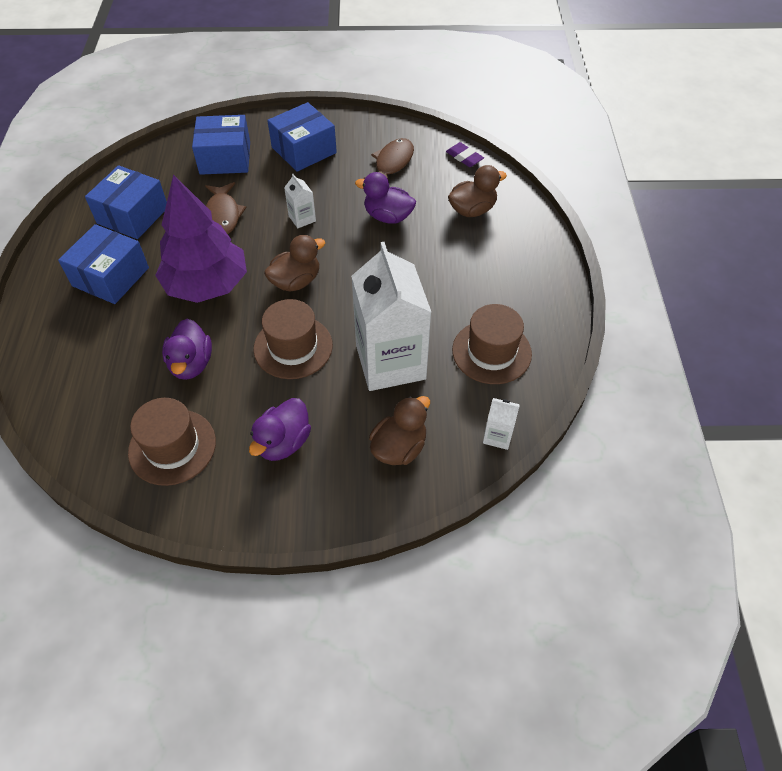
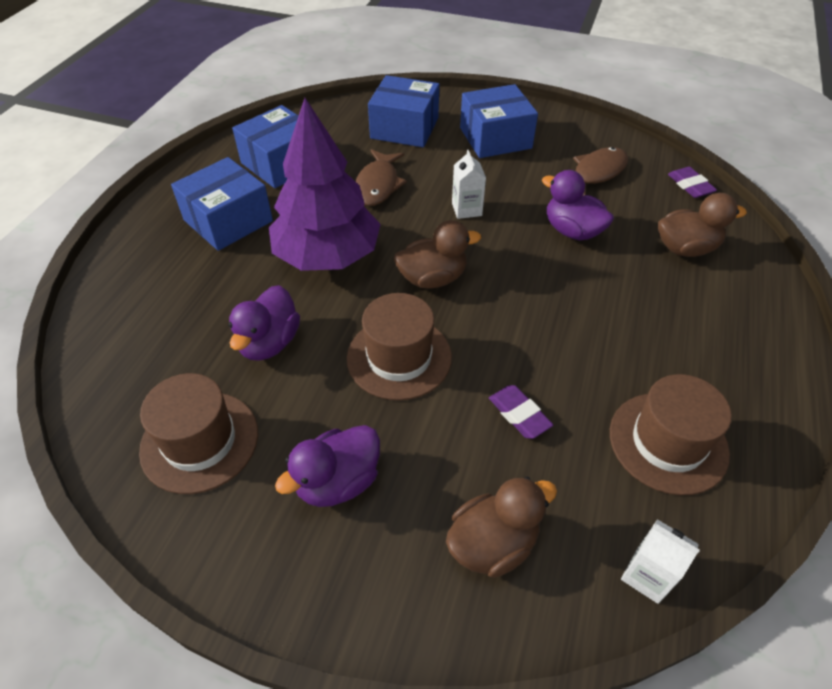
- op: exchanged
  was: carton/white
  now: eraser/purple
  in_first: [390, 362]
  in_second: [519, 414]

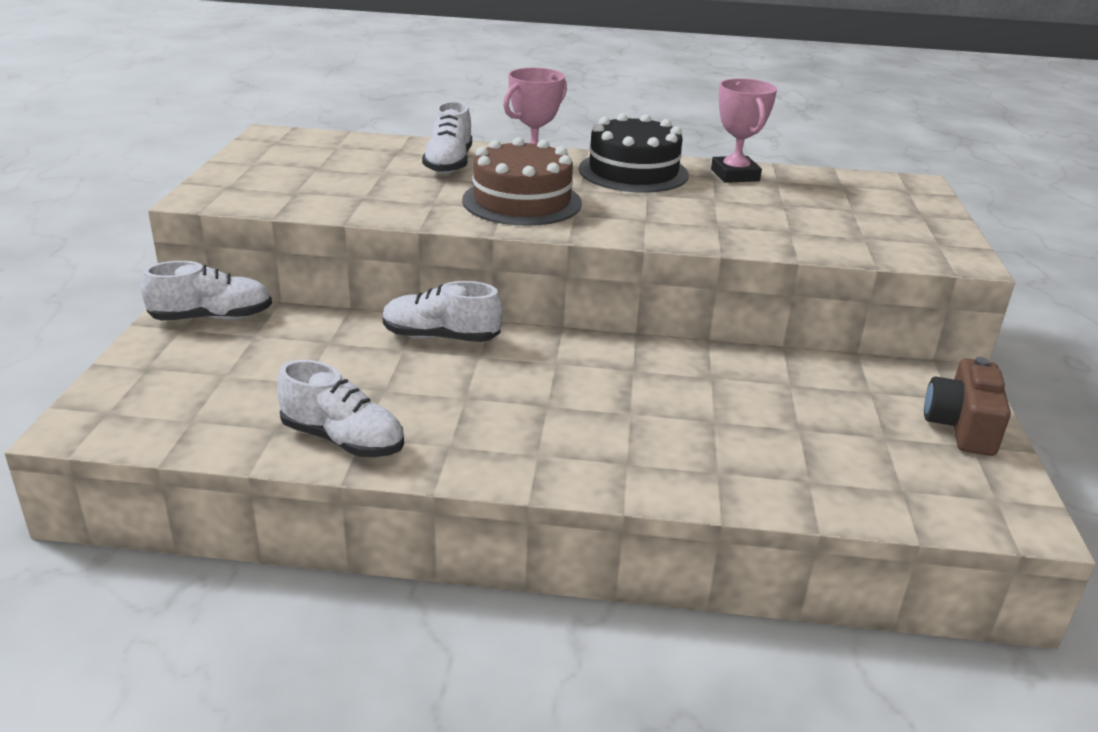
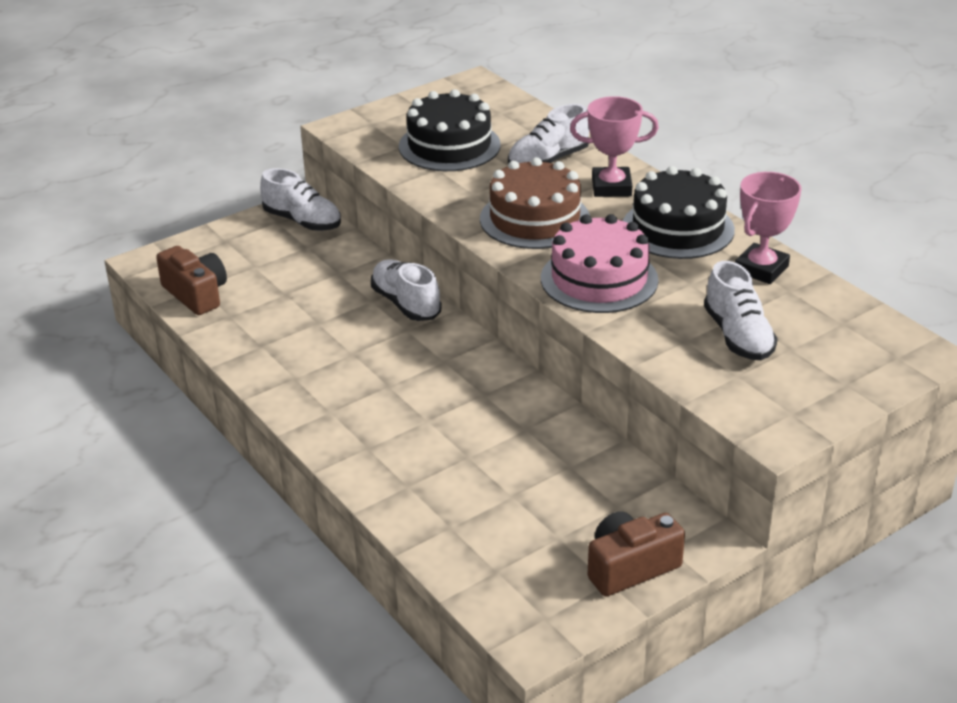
- op: relocated
  was: shoe/white
  in_first: [343, 440]
  in_second: [738, 336]
- op: appeared
  now: camera/brown
  in_second: [196, 294]
- op: appeared
  now: cake/black
  in_second: [449, 146]
- op: appeared
  now: cake/pink
  in_second: [599, 279]

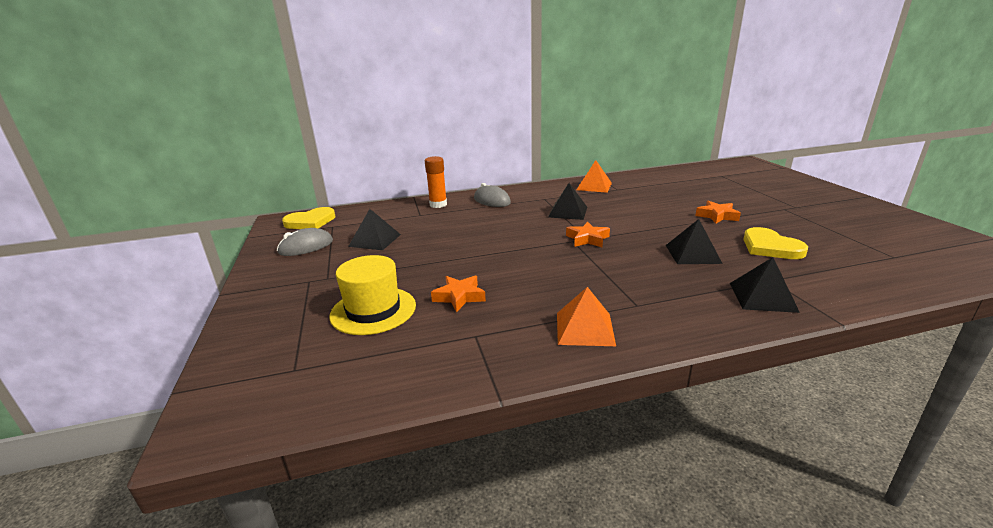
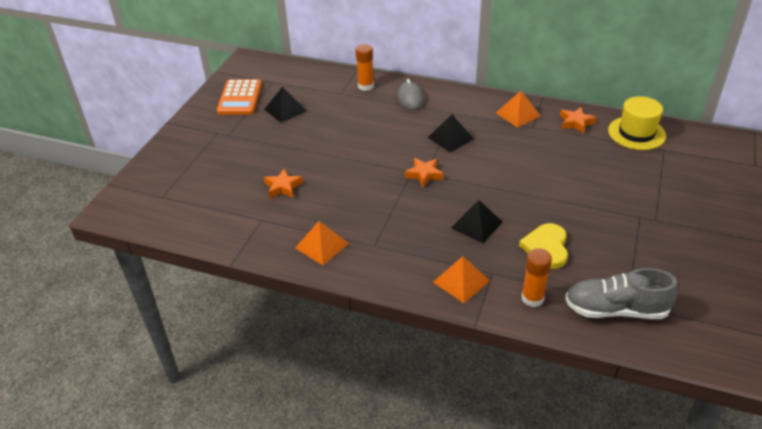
- op: exchanged
  was: mouse/grey
  now: calculator/orange
  in_first: [306, 247]
  in_second: [240, 98]
- op: missing
  was: heart/yellow
  in_first: [310, 222]
- op: relocated
  was: hat/yellow
  in_first: [373, 310]
  in_second: [636, 133]
- op: relocated
  was: star/orange
  in_first: [717, 216]
  in_second: [576, 123]
- op: colour
  was: pyramid/black
  now: pyramid/orange
  in_first: [762, 297]
  in_second: [461, 281]
- op: appeared
  now: glue stick/orange
  in_second: [532, 298]
- op: appeared
  now: shoe/grey
  in_second: [615, 310]

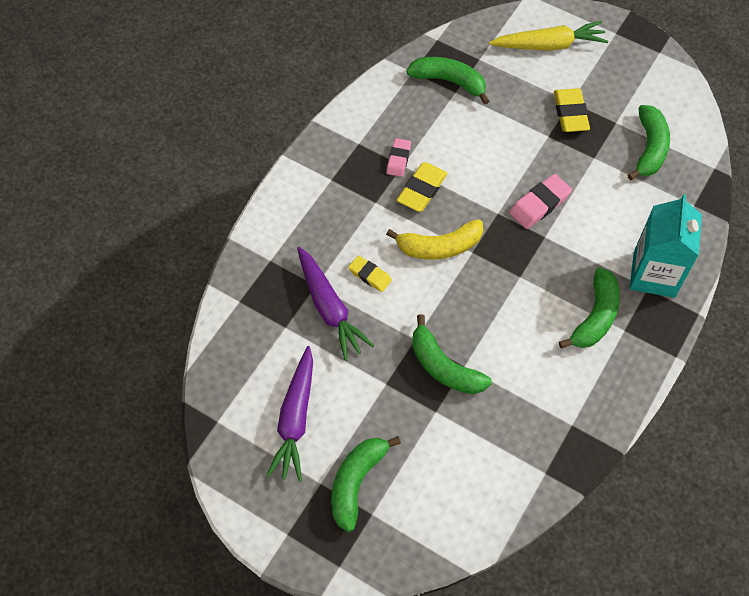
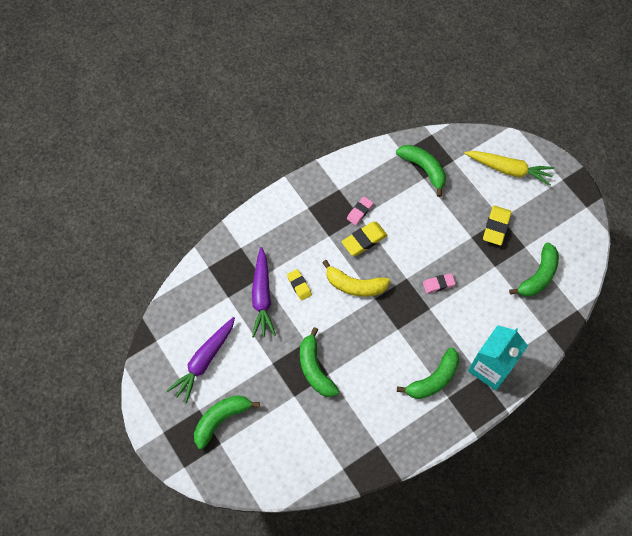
- op: size
  was: eraser/pink
  in_first: [539, 204]
  in_second: [438, 284]
  ratio: 0.66

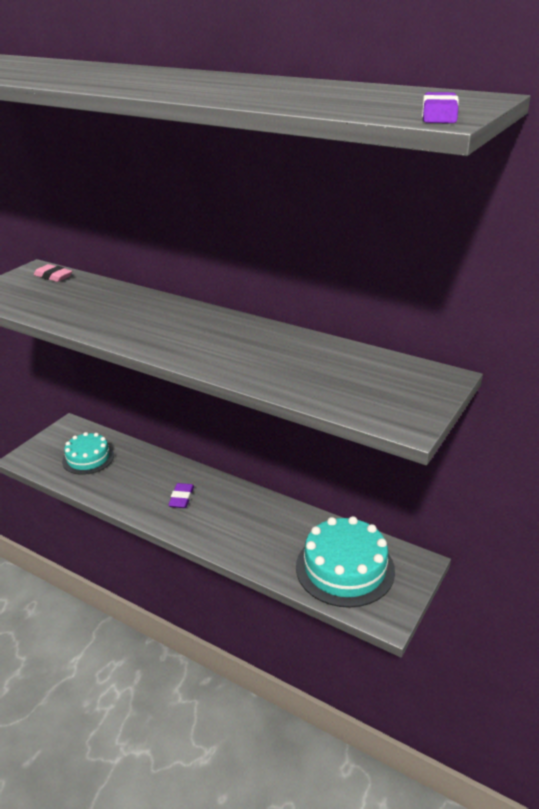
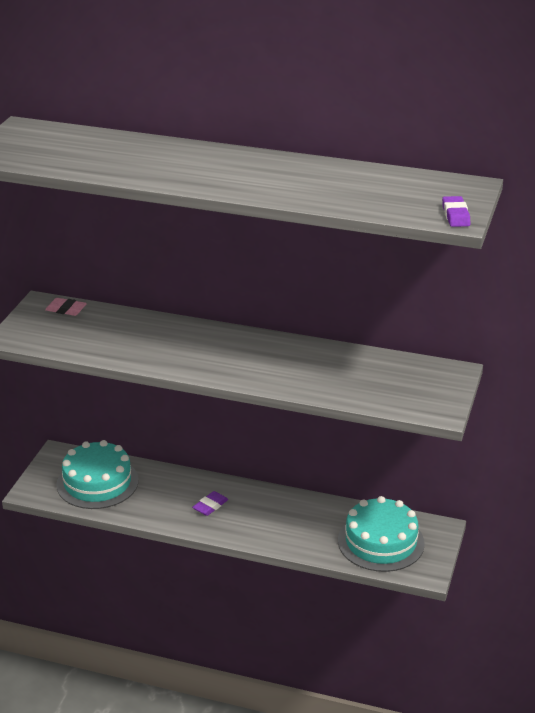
- op: size
  was: cake/turquoise
  in_first: [88, 458]
  in_second: [97, 482]
  ratio: 1.58
- op: spun
  was: eraser/purple
  in_first: [181, 498]
  in_second: [210, 506]
  clockwise: 45

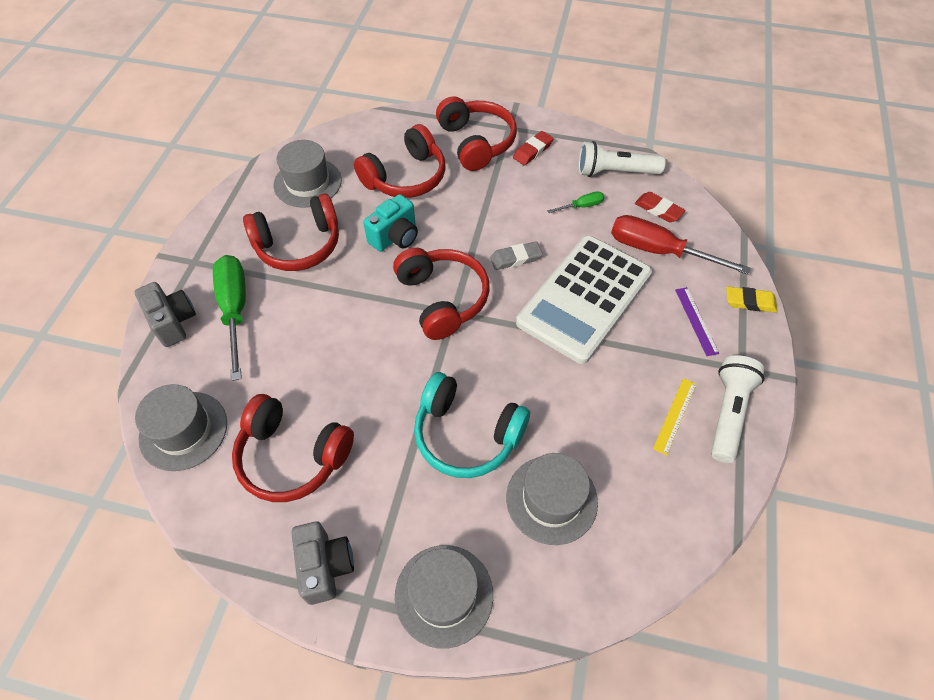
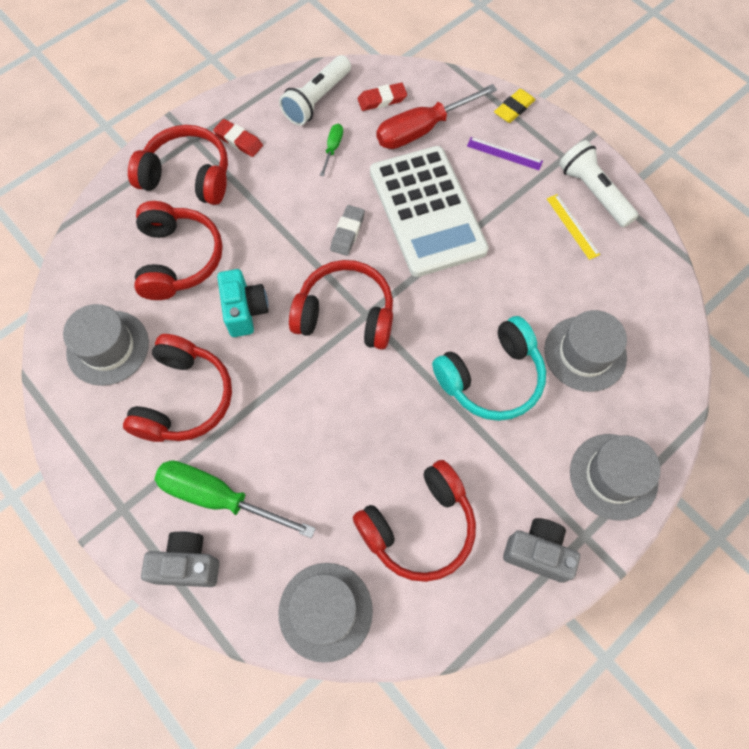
- op: spun
  was: eraser/red
  in_first: [532, 151]
  in_second: [238, 140]
  clockwise: -45

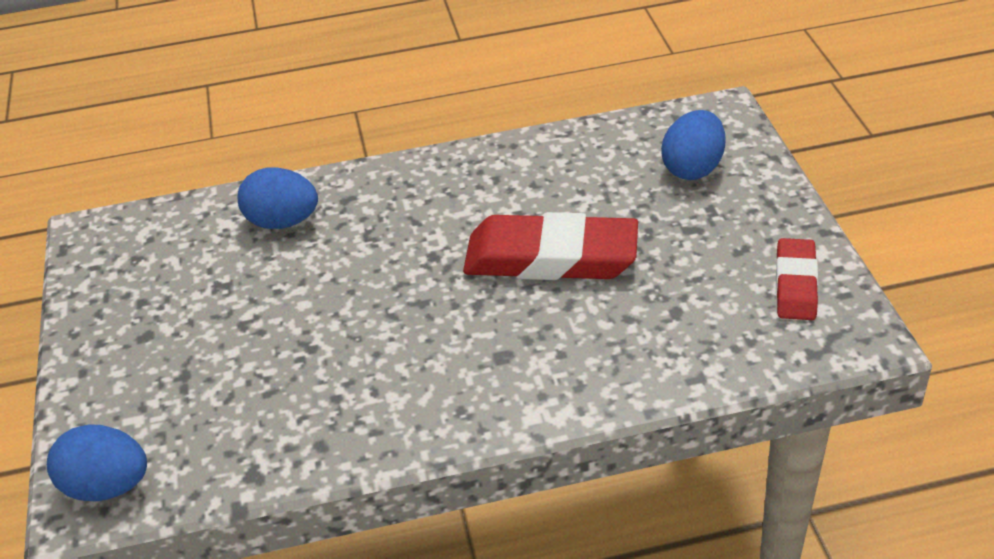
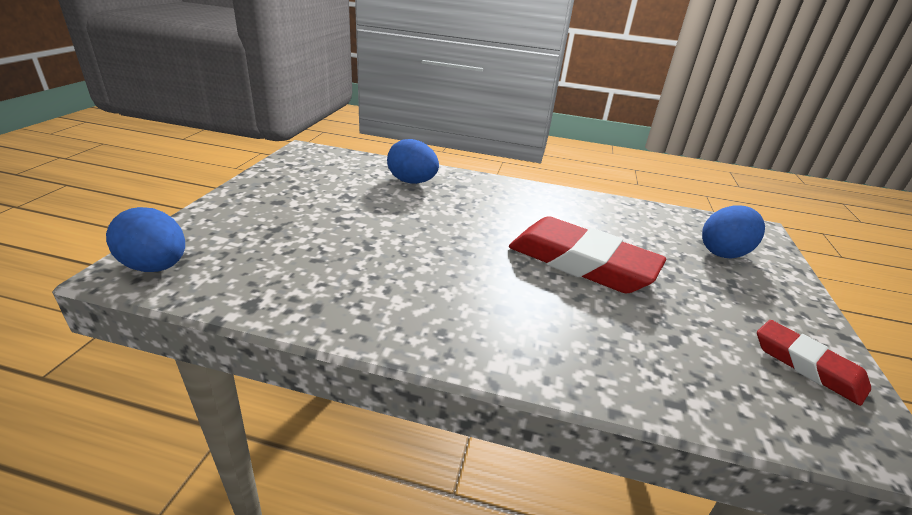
- op: spun
  was: eraser/red
  in_first: [795, 284]
  in_second: [807, 365]
  clockwise: -75

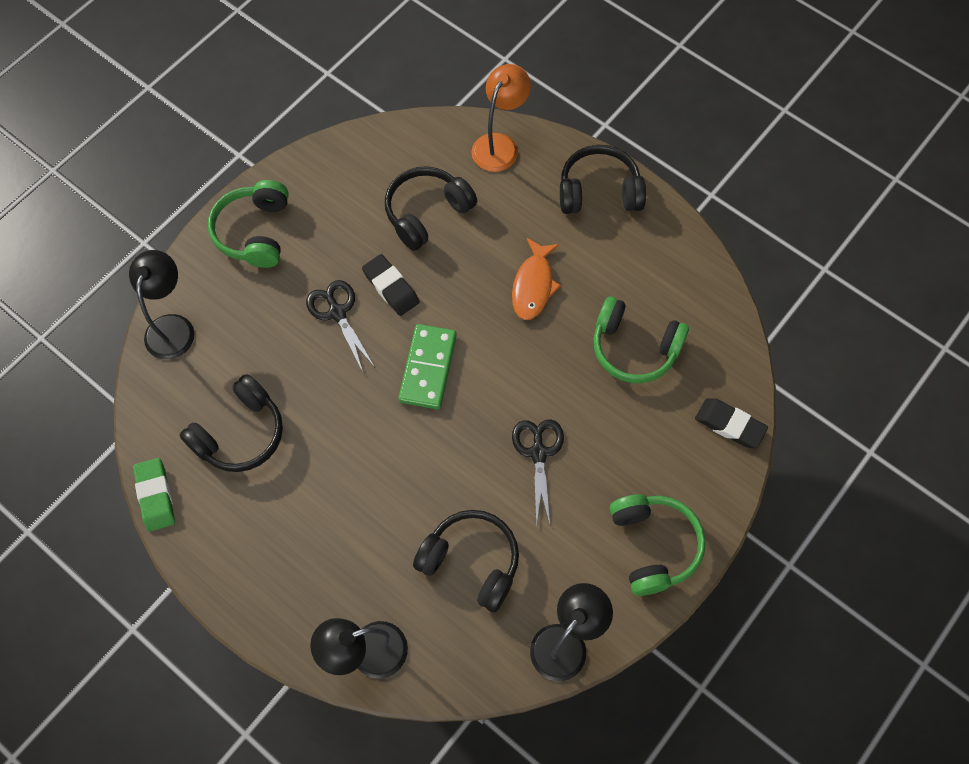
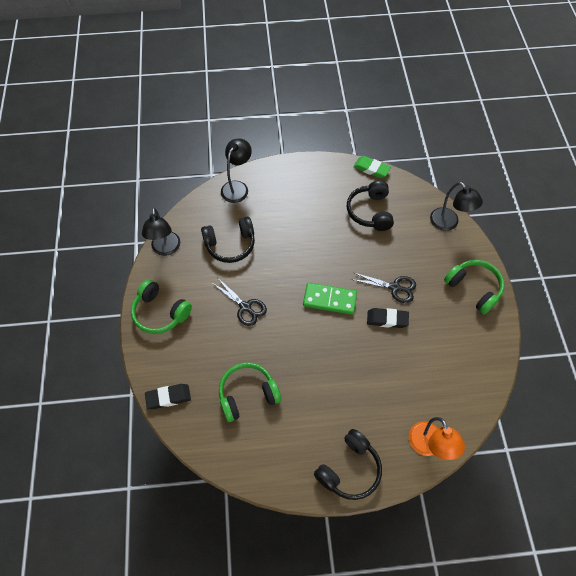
- op: missing
  was: headphones/black
  in_first: [427, 213]
- op: spun
  was: domino/green
  in_first: [428, 368]
  in_second: [329, 300]
  clockwise: -45
- op: missing
  was: fish/orange
  in_first: [533, 285]

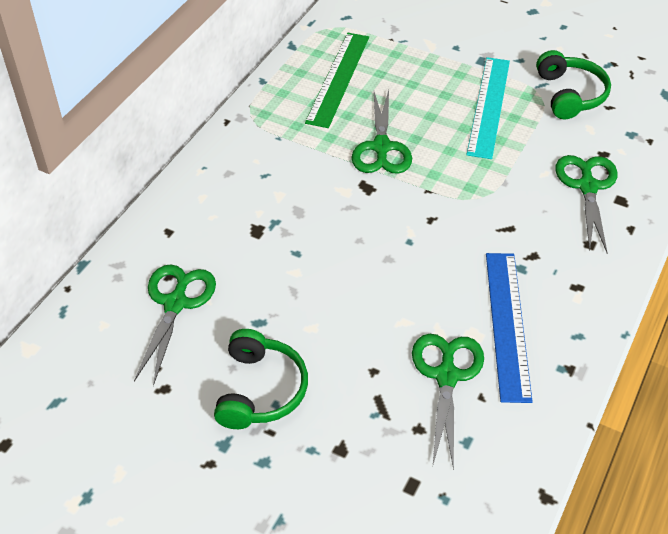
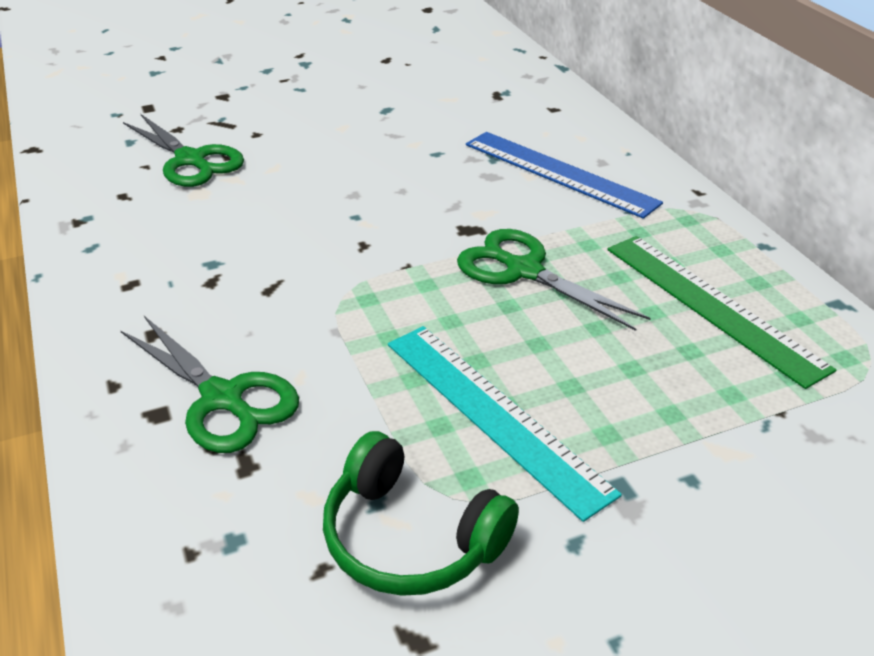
- op: missing
  was: scissors/green
  in_first: [176, 303]
- op: missing
  was: headphones/green
  in_first: [260, 390]
- op: relocated
  was: ruler/blue
  in_first: [507, 324]
  in_second: [559, 173]

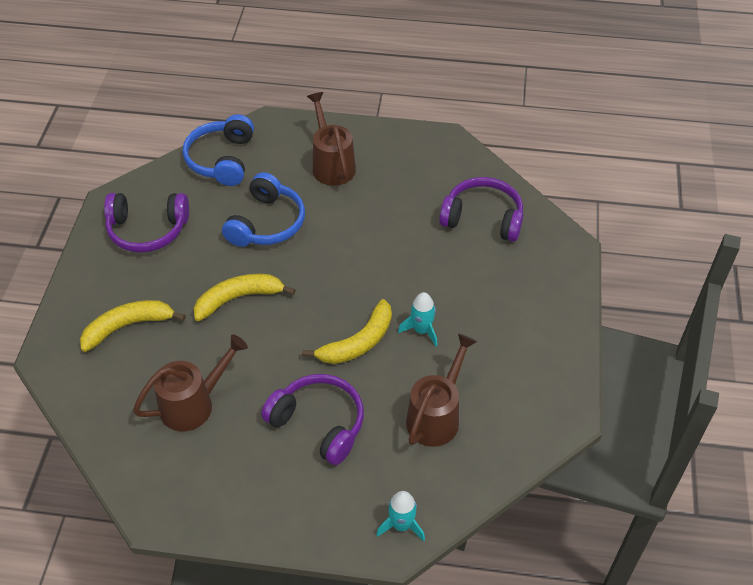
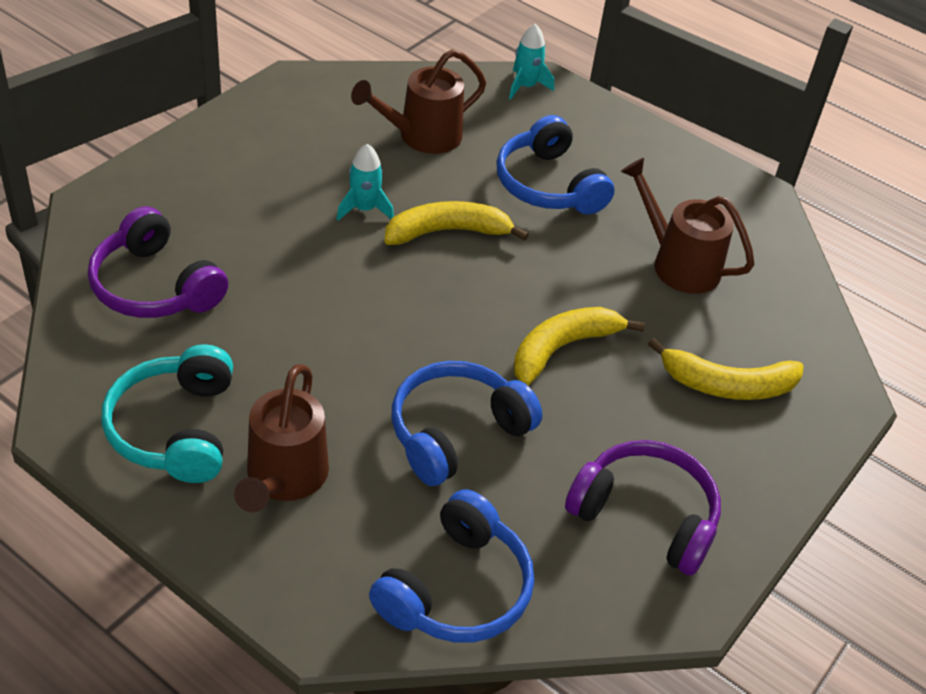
- op: spun
  was: watering can/brown
  in_first: [194, 403]
  in_second: [677, 263]
  clockwise: 45
- op: spun
  was: banana/yellow
  in_first: [238, 298]
  in_second: [562, 348]
  clockwise: 135
- op: colour
  was: headphones/purple
  now: headphones/blue
  in_first: [319, 423]
  in_second: [548, 185]
- op: appeared
  now: headphones/turquoise
  in_second: [175, 429]

